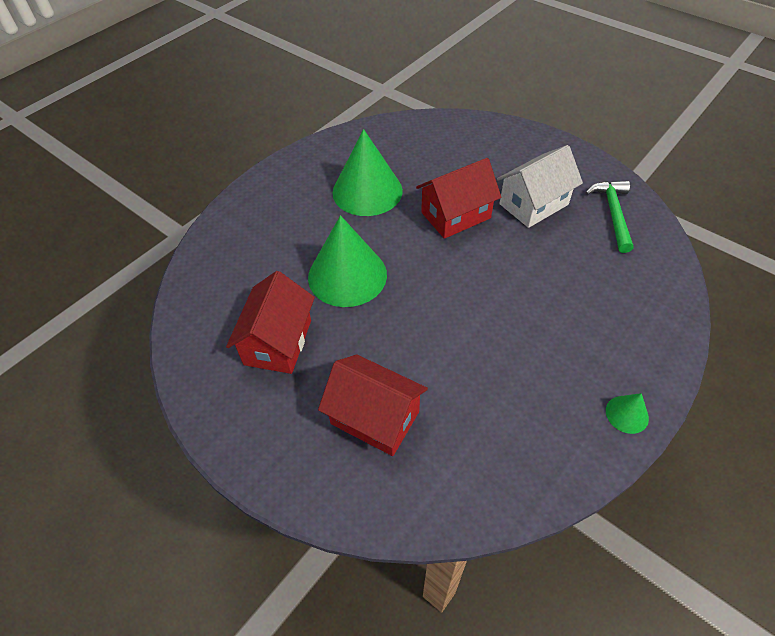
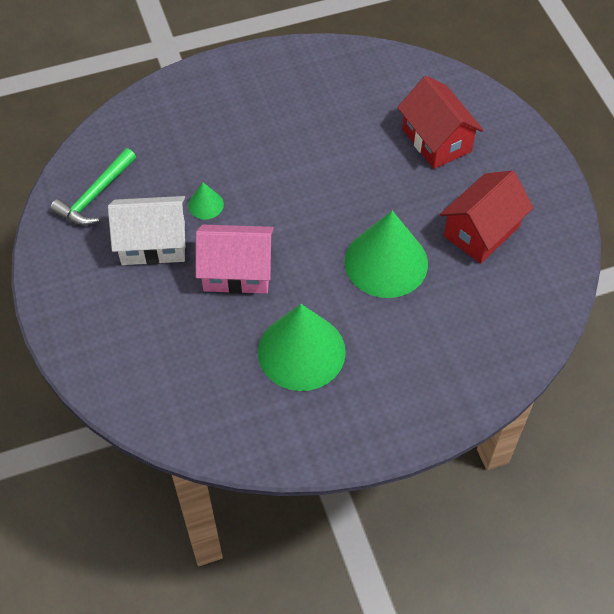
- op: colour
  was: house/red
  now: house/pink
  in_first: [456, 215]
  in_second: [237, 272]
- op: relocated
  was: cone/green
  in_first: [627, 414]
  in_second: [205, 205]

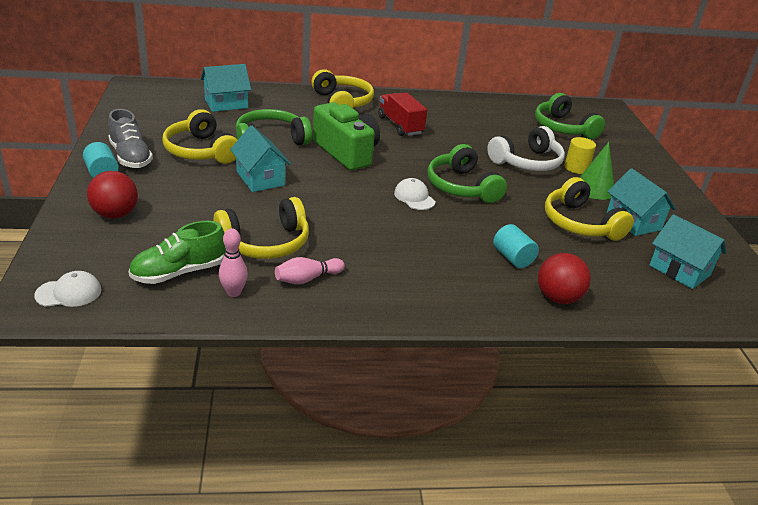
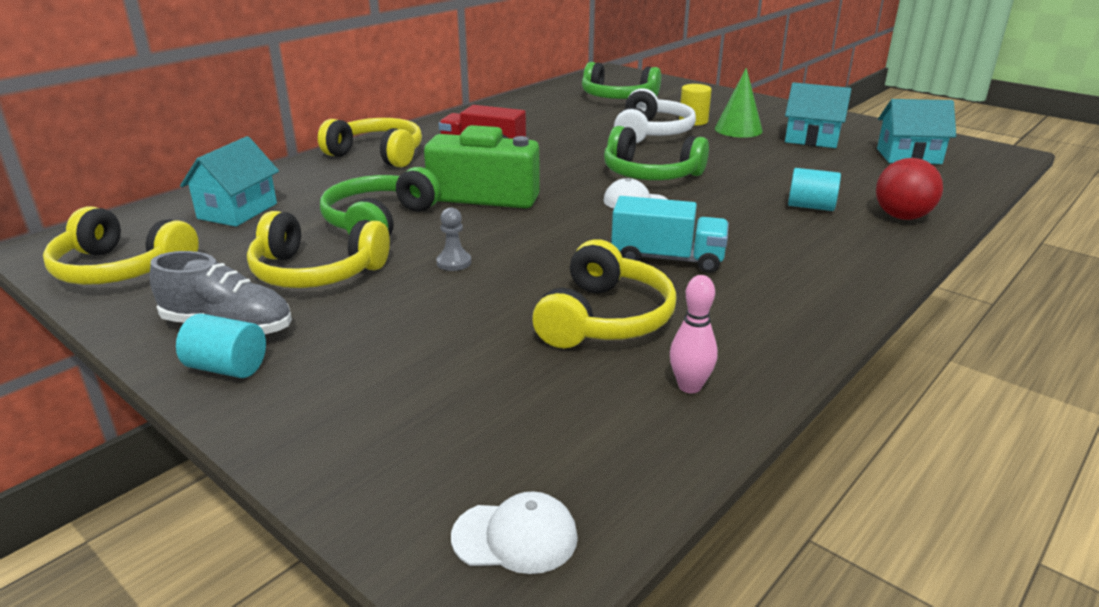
- op: spun
  was: cap/white
  in_first: [69, 293]
  in_second: [515, 537]
  clockwise: 60
- op: missing
  was: ball/red
  in_first: [115, 214]
- op: missing
  was: shoe/green
  in_first: [179, 272]
- op: exchanged
  was: house/turquoise
  now: pawn/grey
  in_first: [260, 178]
  in_second: [454, 262]
- op: missing
  was: bowling pin/pink
  in_first: [307, 279]
- op: relocated
  was: headphones/yellow
  in_first: [580, 223]
  in_second: [121, 269]
- op: appeared
  now: truck/turquoise
  in_second: [667, 259]

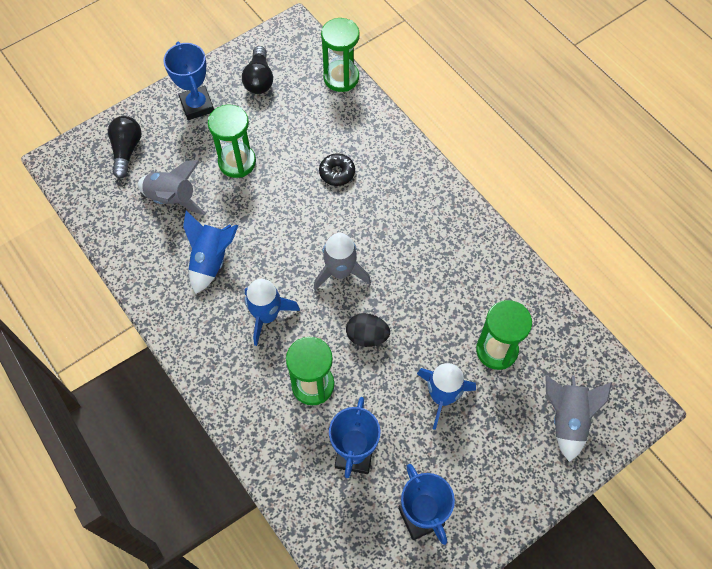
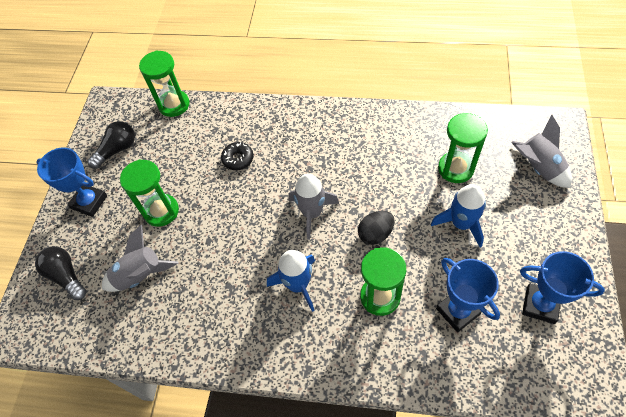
- op: missing
  was: rocket/blue
  in_first: [211, 260]
- op: spun
  was: light bulb/black
  in_first: [259, 79]
  in_second: [117, 150]
  clockwise: -90

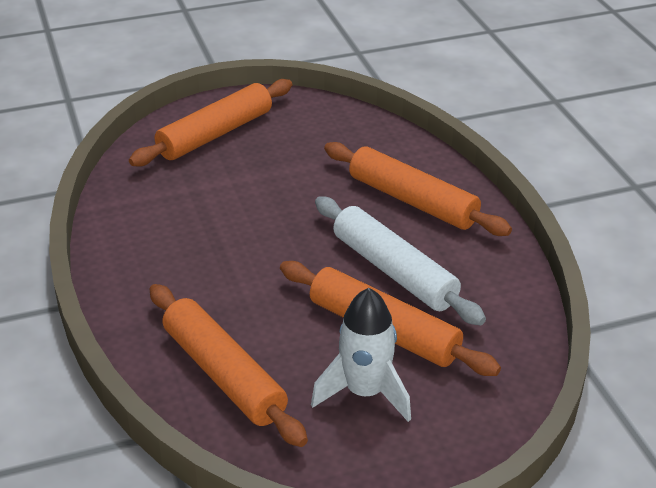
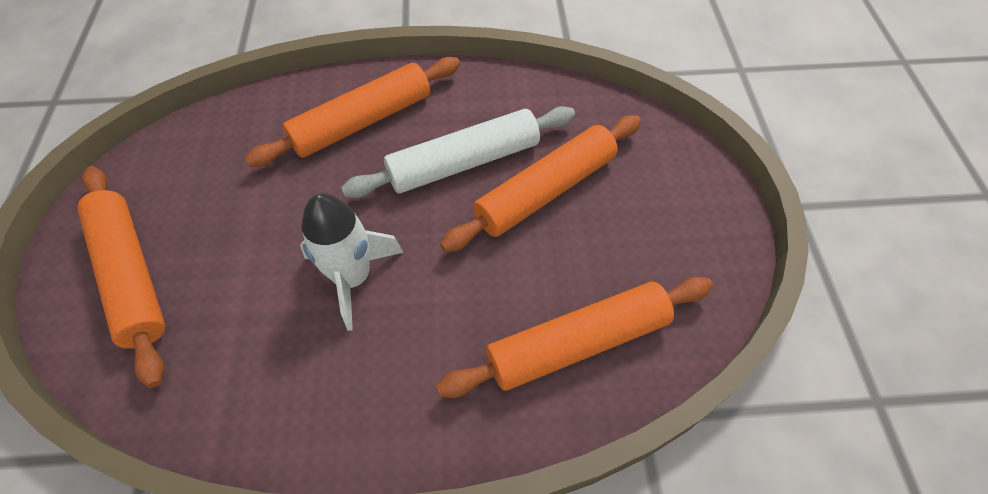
- op: relocated
  was: rocket/white
  in_first: [365, 393]
  in_second: [353, 278]

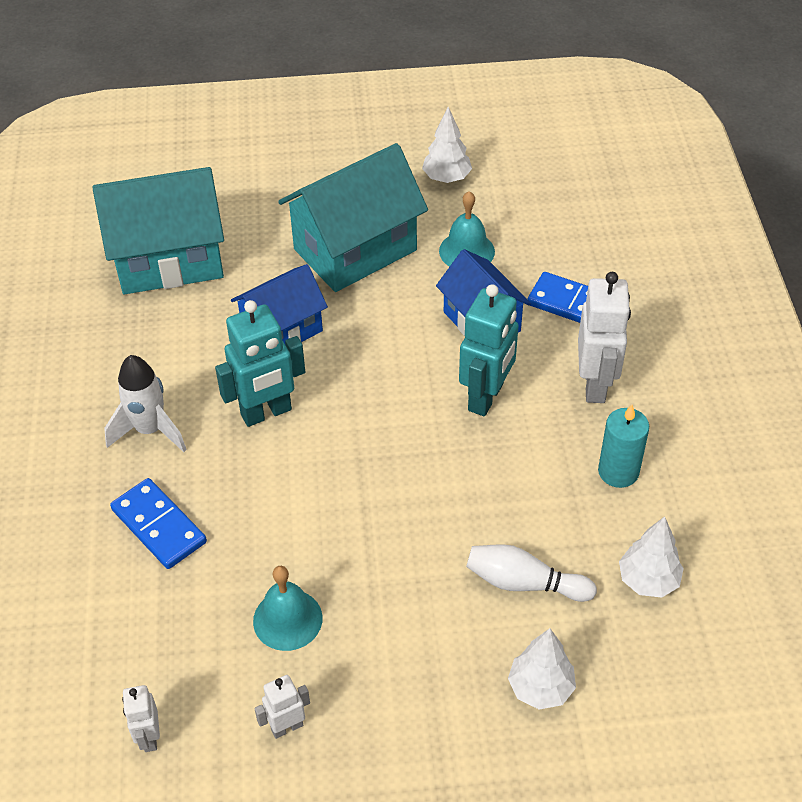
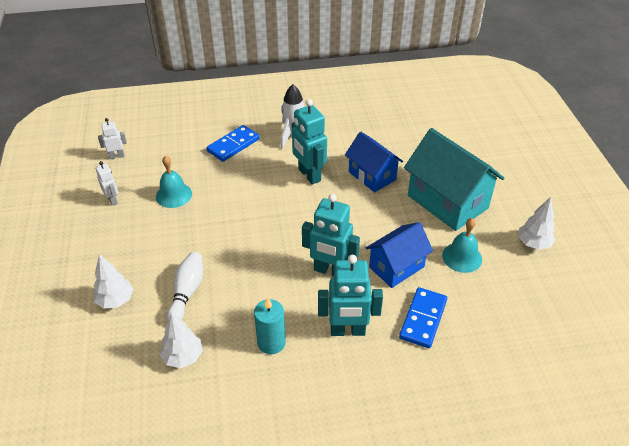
- op: missing
  was: house/turquoise
  in_first: [169, 260]
- op: colour
  was: robot/white
  now: robot/turquoise
  in_first: [595, 385]
  in_second: [347, 331]

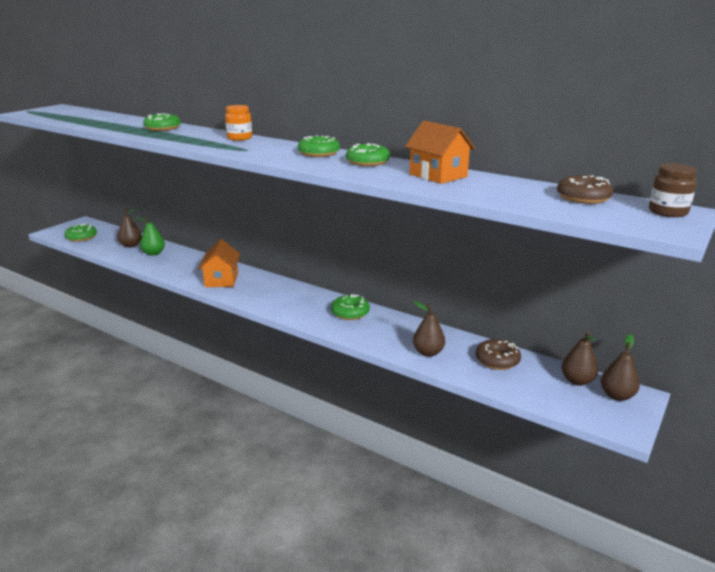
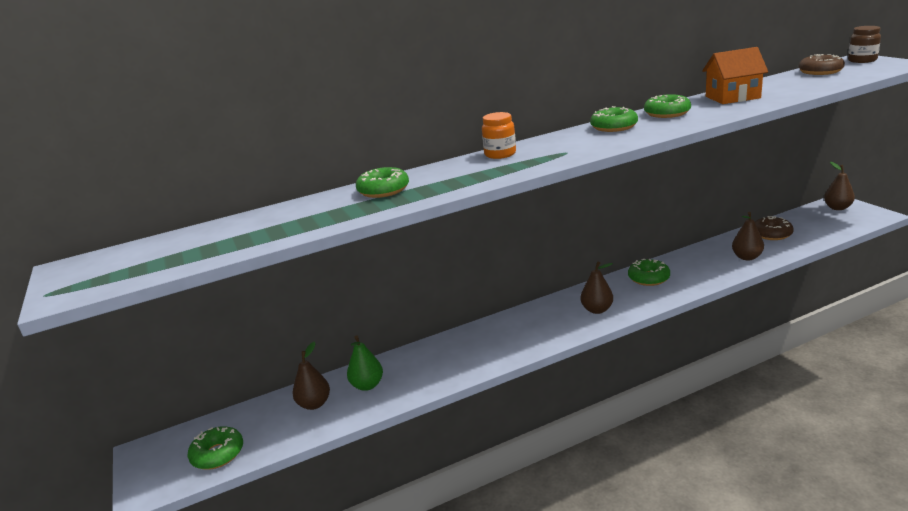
- op: missing
  was: house/orange
  in_first: [221, 280]
- op: relocated
  was: pear/brown
  in_first: [577, 381]
  in_second: [597, 310]

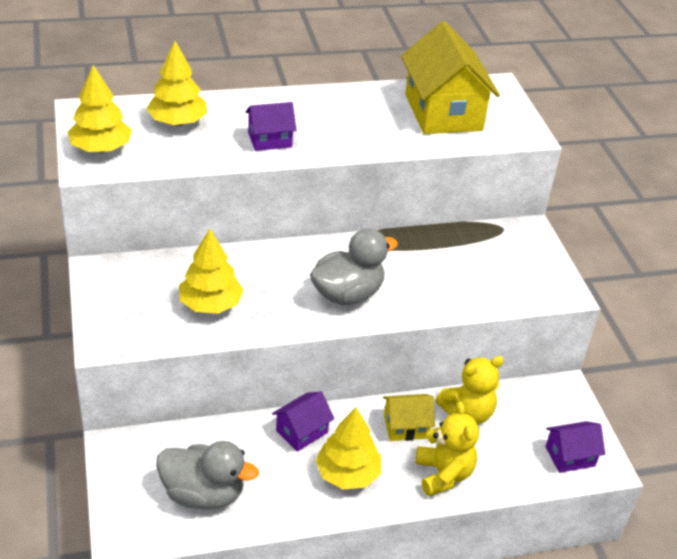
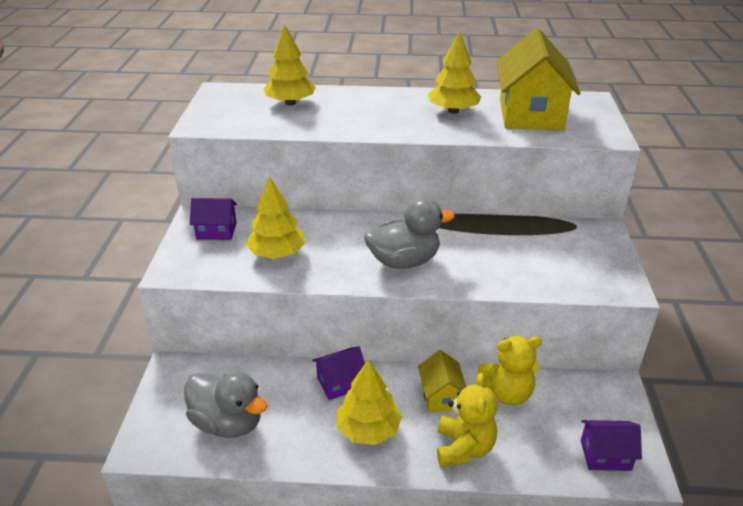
- op: relocated
  was: tree/yellow
  in_first: [101, 148]
  in_second: [453, 111]
- op: relocated
  was: house/purple
  in_first: [270, 140]
  in_second: [216, 231]
- op: spun
  was: house/yellow
  in_first: [406, 427]
  in_second: [441, 396]
  clockwise: 75

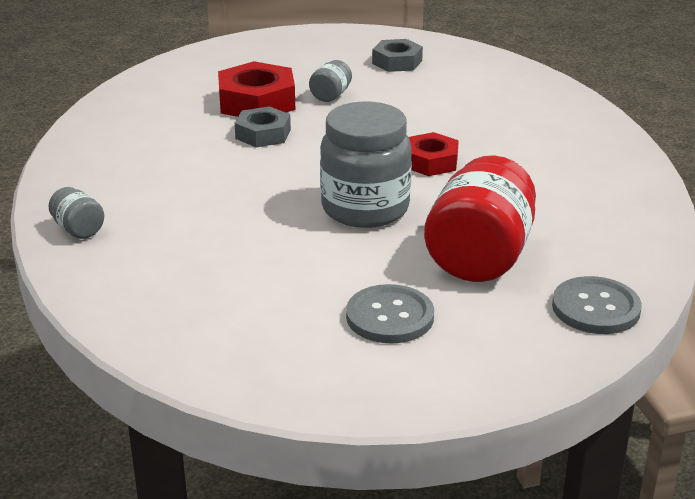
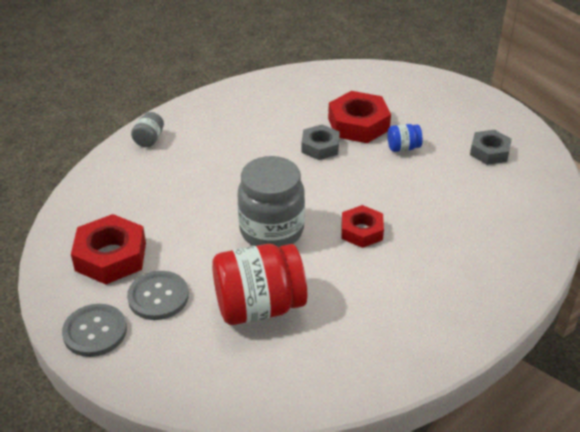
- op: colour
  was: jar/grey
  now: jar/blue
  in_first: [330, 95]
  in_second: [403, 148]
- op: relocated
  was: button/grey
  in_first: [596, 308]
  in_second: [95, 331]
- op: appeared
  now: nut/red
  in_second: [111, 256]

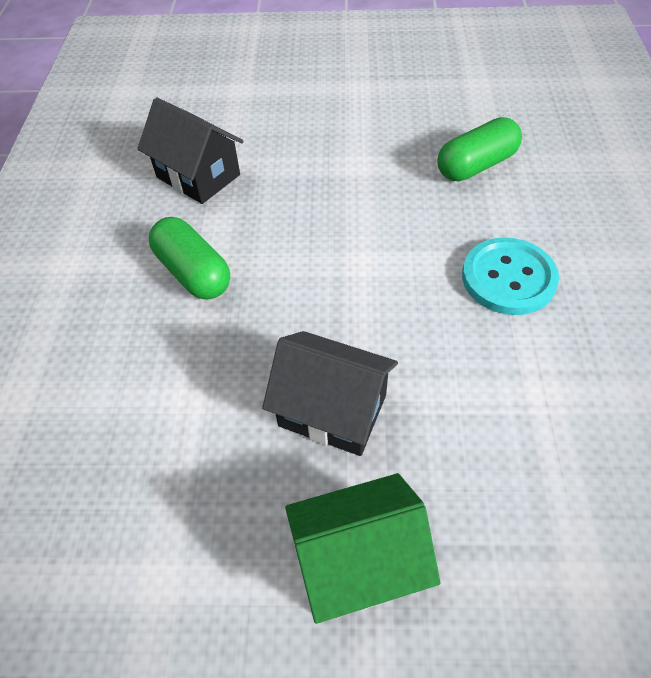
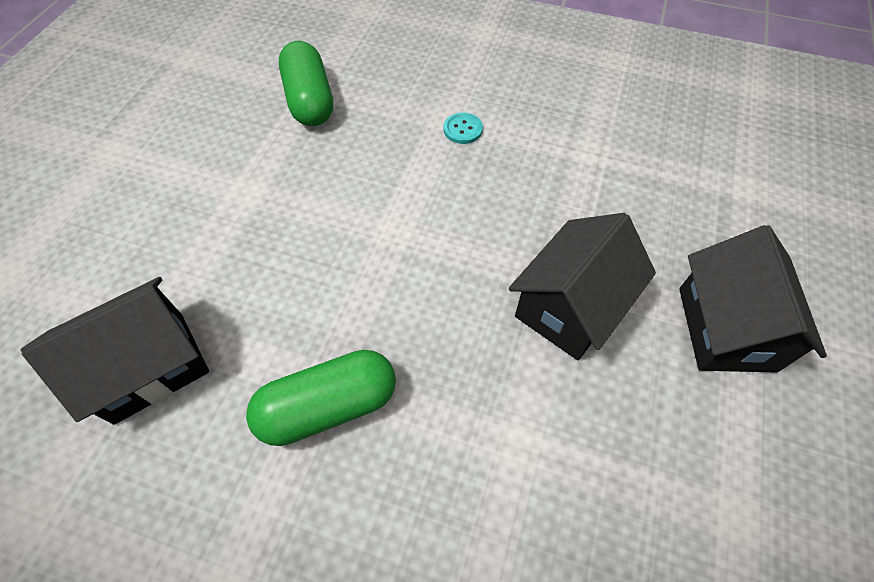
- op: colour
  was: house/green
  now: house/black
  in_first: [358, 561]
  in_second: [725, 328]
- op: size
  was: button/turquoise
  in_first: [508, 278]
  in_second: [463, 129]
  ratio: 0.45

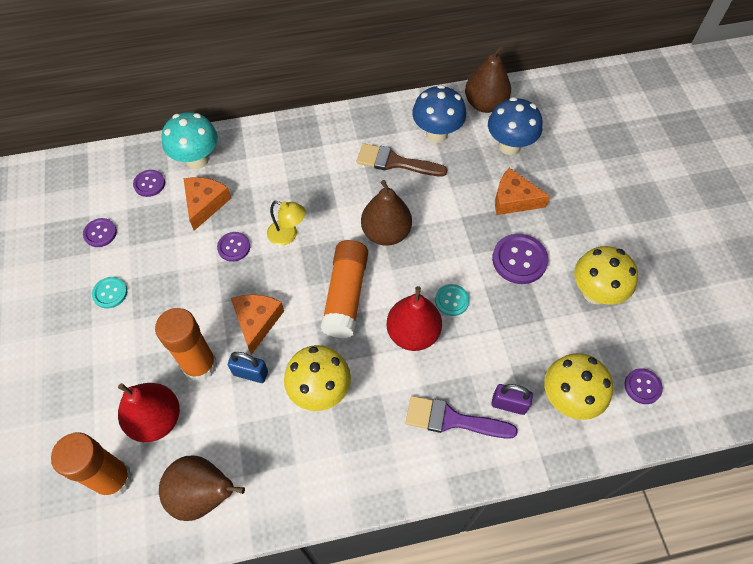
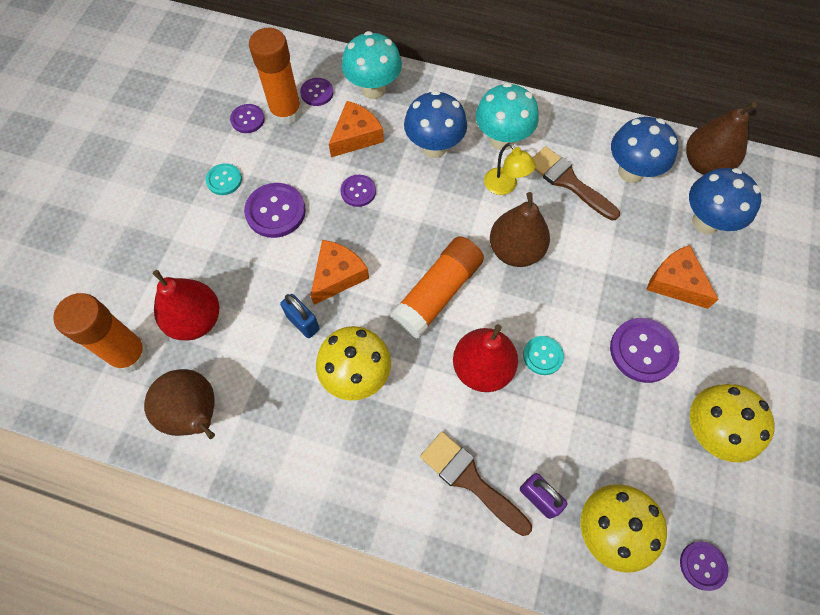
- op: relocated
  was: glue stick/orange
  in_first: [200, 365]
  in_second: [286, 112]
- op: relocated
  was: lamp/yellow
  in_first: [288, 235]
  in_second: [505, 186]
- op: colour
  was: brush/purple
  now: brush/brown
  in_first: [452, 420]
  in_second: [470, 480]
- op: appeared
  now: button/purple
  in_second: [275, 211]
- op: appeared
  now: mushroom/blue
  in_second: [434, 147]
- op: appeared
  now: mushroom/turquoise
  in_second: [502, 139]

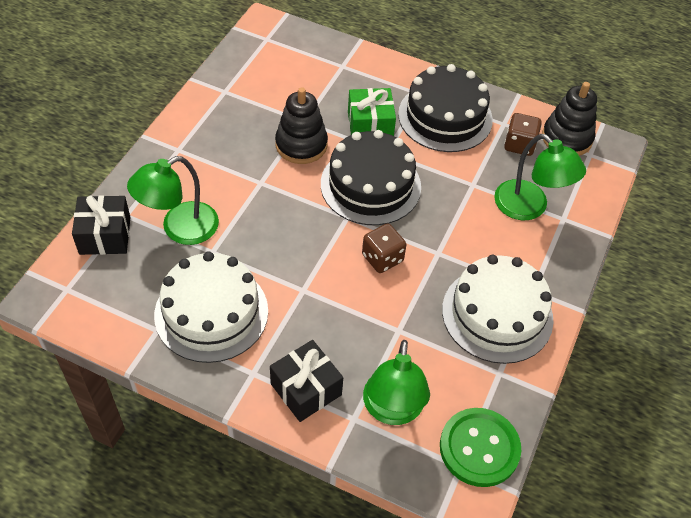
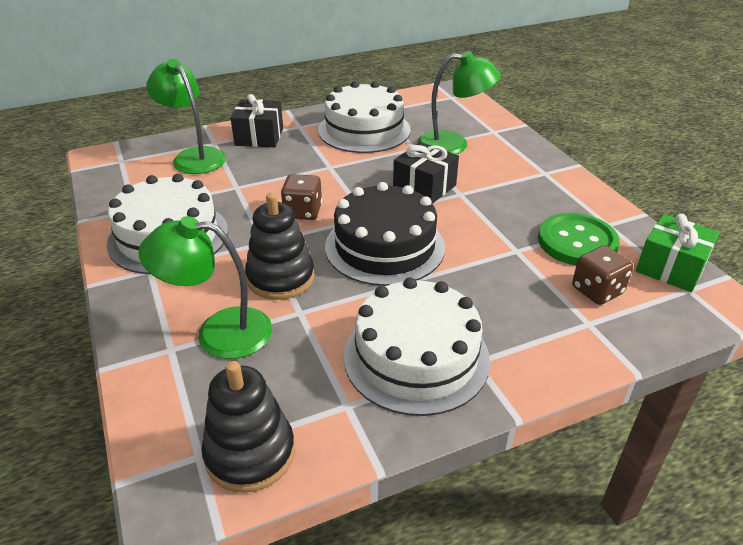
- op: relocated
  was: gift/black
  in_first: [105, 235]
  in_second: [424, 187]
- op: spun
  was: lamp/green
  in_first: [180, 229]
  in_second: [453, 144]
  clockwise: 90
- op: relocated
  was: stacking toy/black
  in_first: [301, 145]
  in_second: [280, 278]
- op: relocated
  was: gift/green
  in_first: [370, 125]
  in_second: [671, 268]
- op: colour
  was: cake/black
  now: cake/white
  in_first: [445, 117]
  in_second: [416, 357]
- op: relocated
  was: button/green
  in_first: [479, 448]
  in_second: [577, 242]
- op: relocated
  was: dice/brown
  in_first: [519, 145]
  in_second: [597, 290]

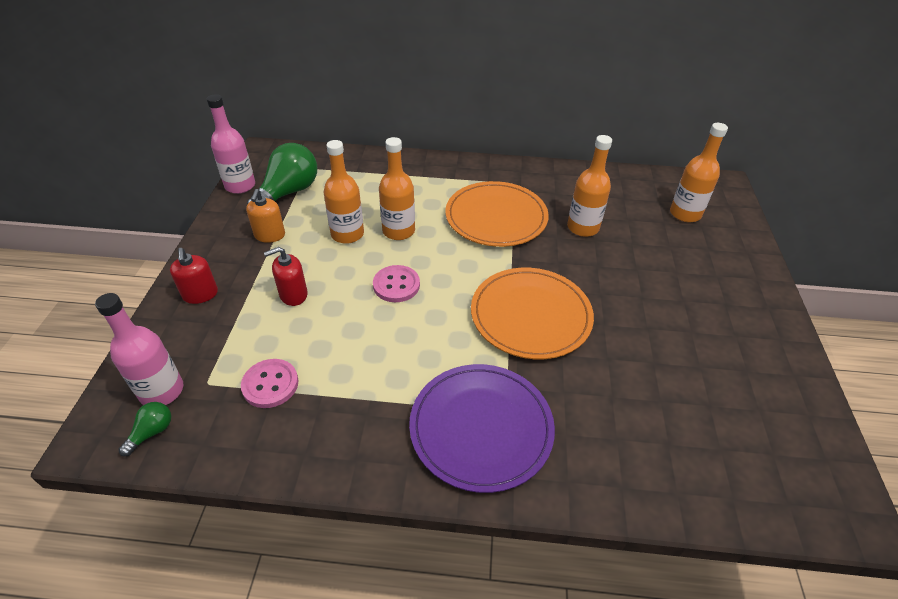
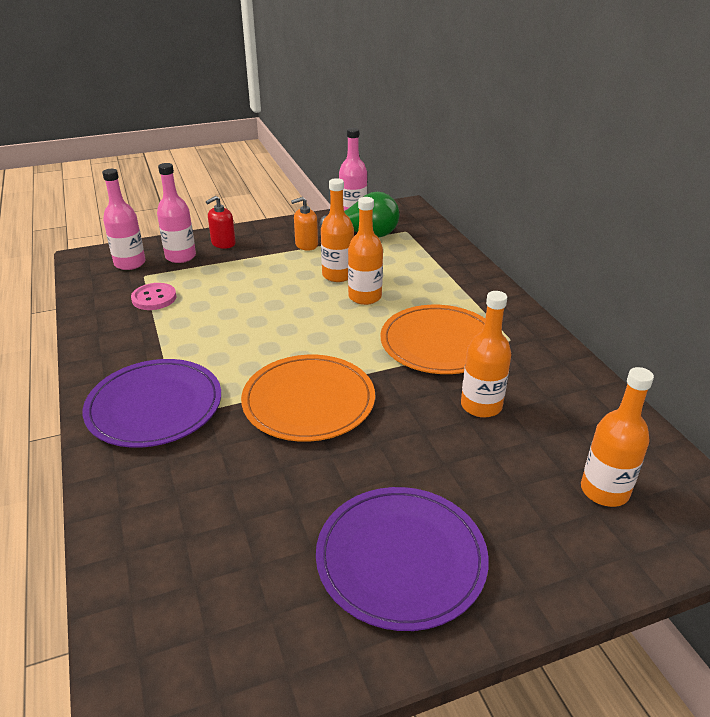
- op: missing
  was: light bulb/green
  in_first: [152, 432]
- op: missing
  was: soap dispenser/red
  in_first: [293, 294]
- op: missing
  was: button/pink
  in_first: [396, 285]
- op: appeared
  now: bottle/pink
  in_second: [180, 256]
- op: appeared
  now: plate/purple
  in_second: [401, 559]

